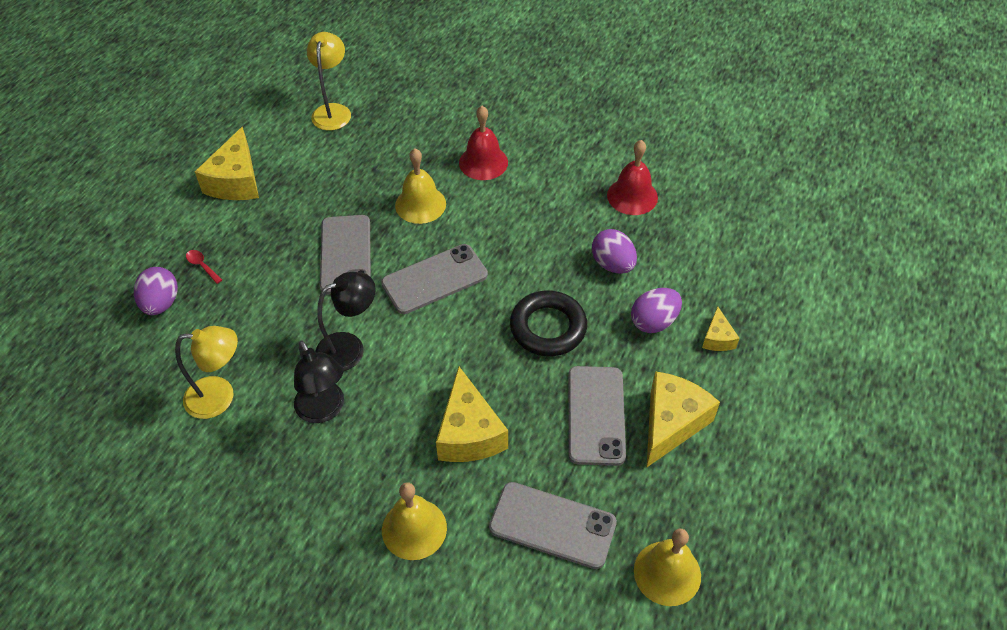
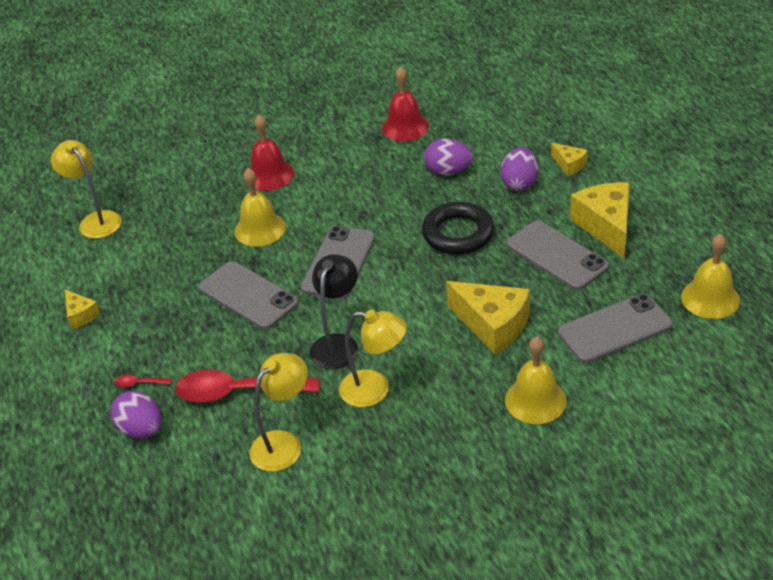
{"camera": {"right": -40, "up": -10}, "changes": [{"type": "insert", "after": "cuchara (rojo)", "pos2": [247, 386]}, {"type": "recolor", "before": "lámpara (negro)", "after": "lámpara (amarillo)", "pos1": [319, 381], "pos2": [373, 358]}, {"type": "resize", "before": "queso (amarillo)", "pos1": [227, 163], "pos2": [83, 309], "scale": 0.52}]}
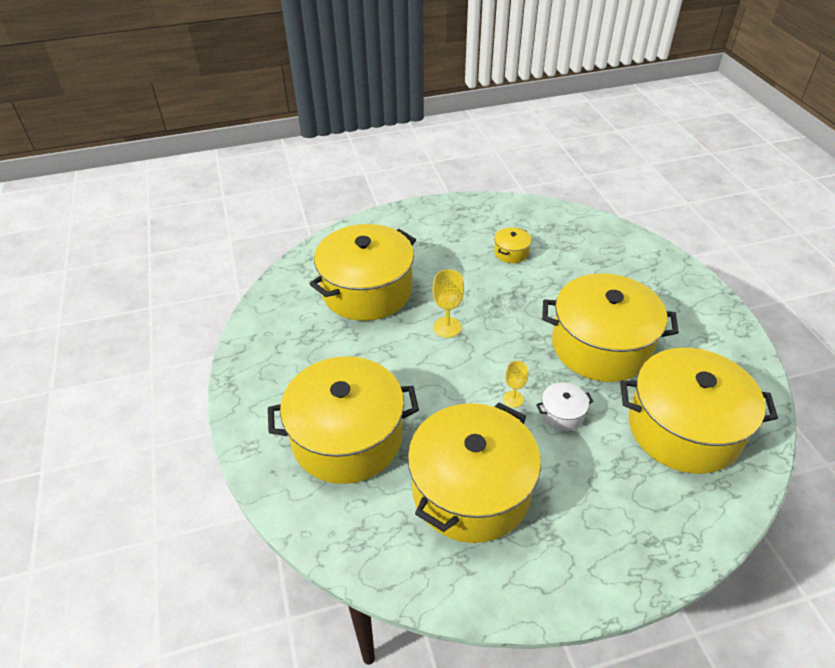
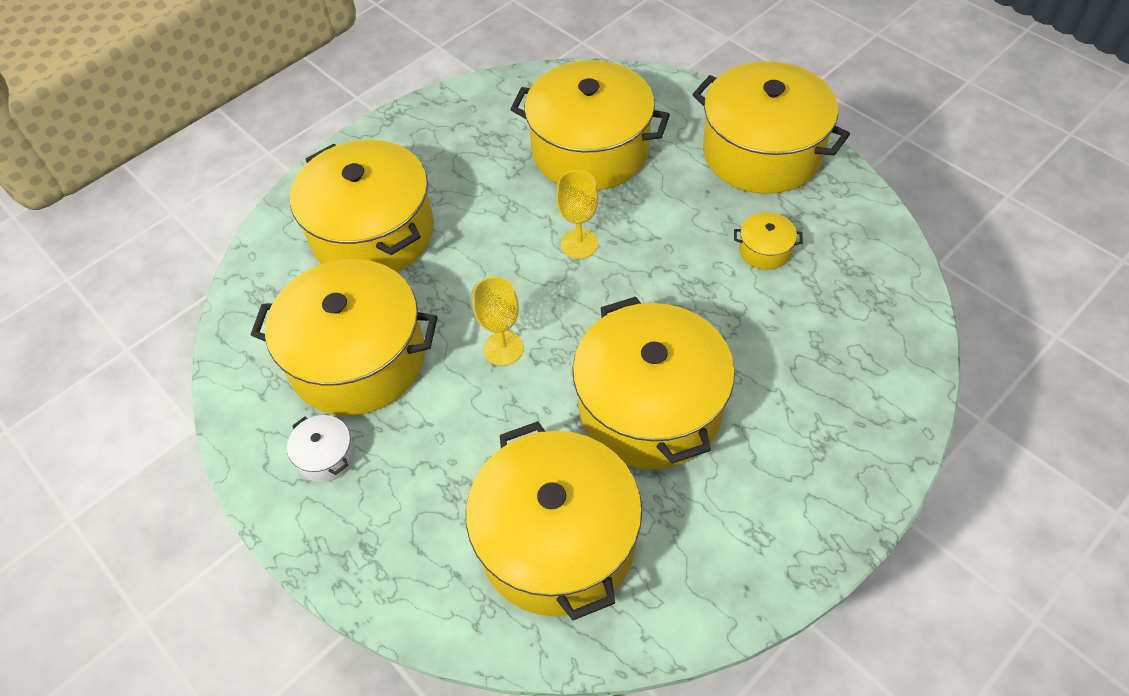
{"camera": {"right": 65, "up": 10}, "changes": [{"type": "insert", "after": "olla (amarillo)", "pos2": [771, 127]}, {"type": "move", "before": "olla (blanco)", "pos1": [564, 406], "pos2": [321, 448]}, {"type": "resize", "before": "copa (amarillo)", "pos1": [515, 384], "pos2": [498, 321], "scale": 1.52}]}
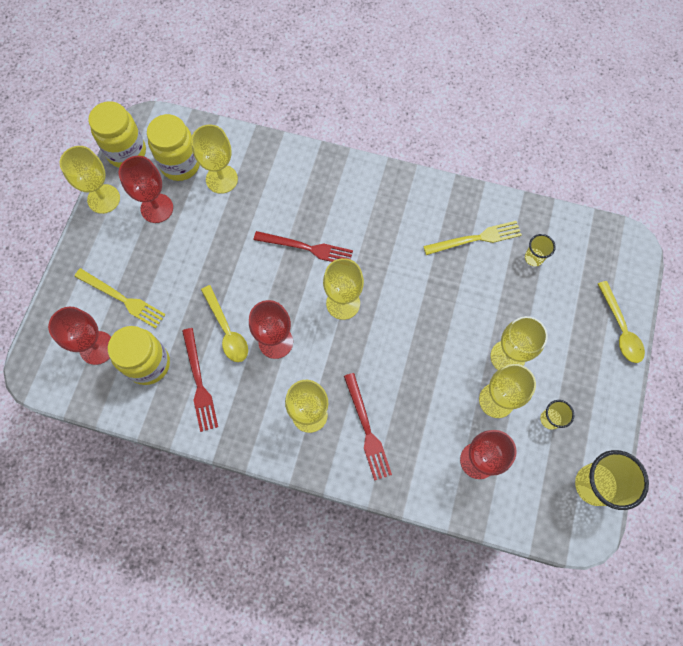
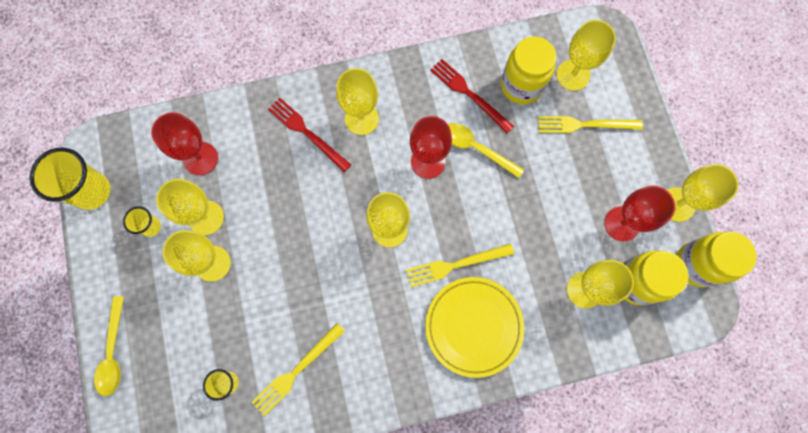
{"camera": {"right": 150, "up": 5}, "changes": [{"type": "insert", "after": "plato (amarillo)", "pos2": [474, 327]}, {"type": "recolor", "before": "copa (rojo)", "after": "copa (amarillo)", "pos1": [79, 336], "pos2": [586, 55]}, {"type": "recolor", "before": "tenedor (rojo)", "after": "tenedor (amarillo)", "pos1": [303, 246], "pos2": [460, 265]}, {"type": "rotate", "before": "cuchara (amarillo)", "pos1": [621, 322], "pos2": [109, 346], "turn": -135}]}
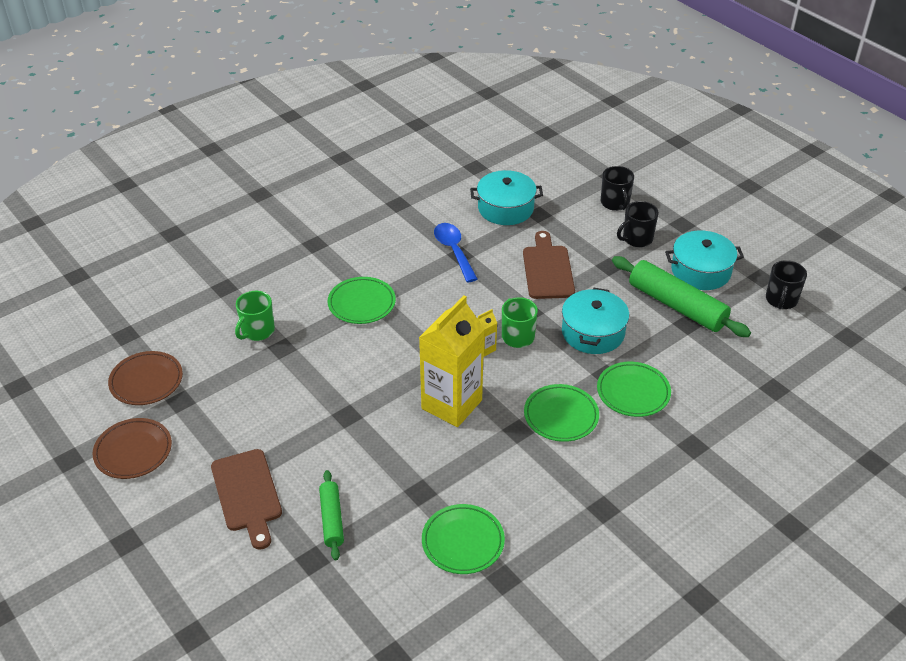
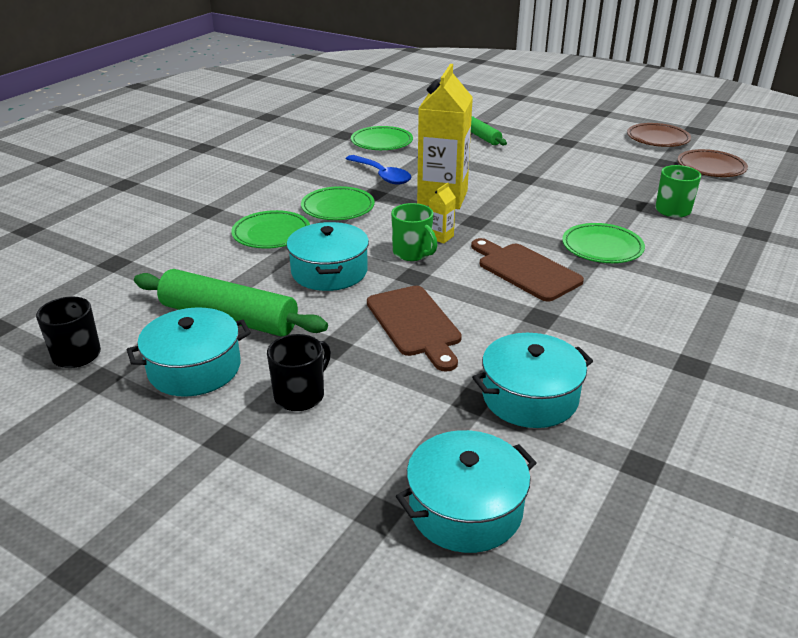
{"camera": {"right": 160, "up": -10}, "changes": [{"type": "delete", "before": "taza (negro)", "pos1": [617, 188]}, {"type": "insert", "after": "olla (turquesa)", "pos2": [466, 491]}, {"type": "move", "before": "tabla de cortar (marrón)", "pos1": [246, 499], "pos2": [527, 270]}, {"type": "move", "before": "cuchara (azul)", "pos1": [456, 253], "pos2": [378, 170]}]}
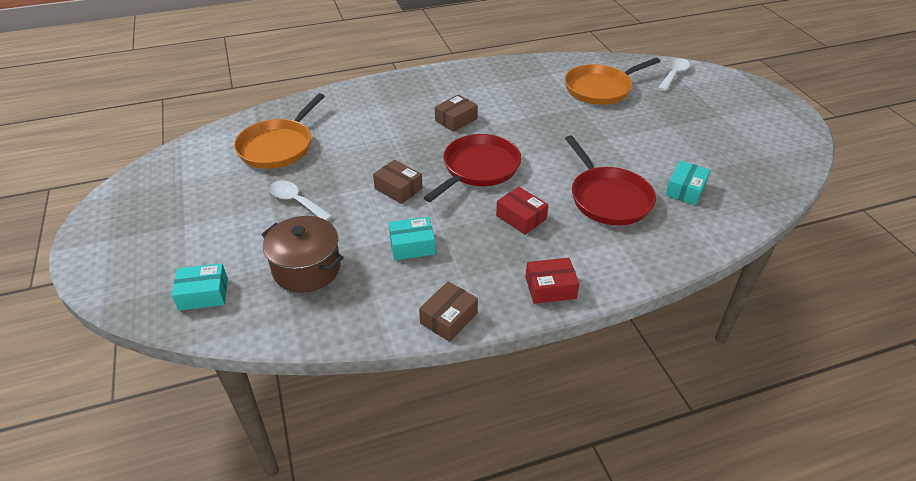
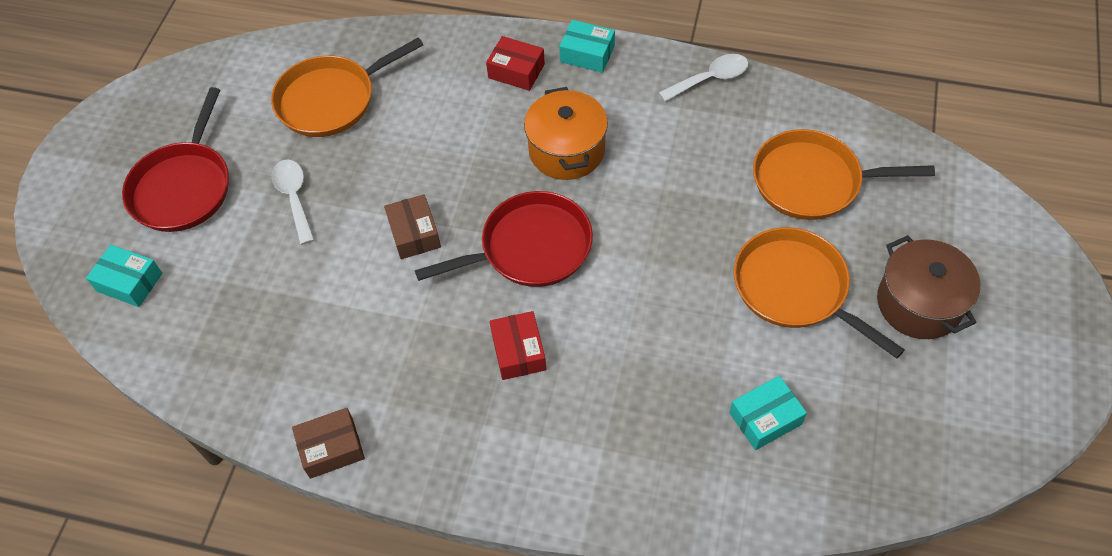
{"camera": {"right": 35, "up": 15}, "changes": [{"type": "insert", "after": "sartén (naranja)", "pos2": [819, 293]}, {"type": "move", "before": "olla (marrón)", "pos1": [302, 254], "pos2": [928, 287]}, {"type": "move", "before": "caja (turquesa)", "pos1": [411, 238], "pos2": [587, 46]}, {"type": "move", "before": "caja (rojo)", "pos1": [552, 281], "pos2": [515, 63]}, {"type": "move", "before": "sartén (rojo)", "pos1": [610, 180], "pos2": [175, 159]}, {"type": "move", "before": "cuchara (blanco)", "pos1": [674, 74], "pos2": [703, 78]}, {"type": "replace", "before": "caja (marrón)", "after": "olla (naranja)", "pos1": [456, 113], "pos2": [566, 133]}]}
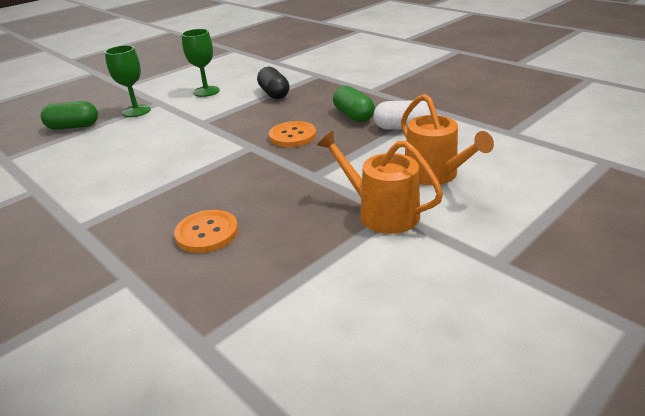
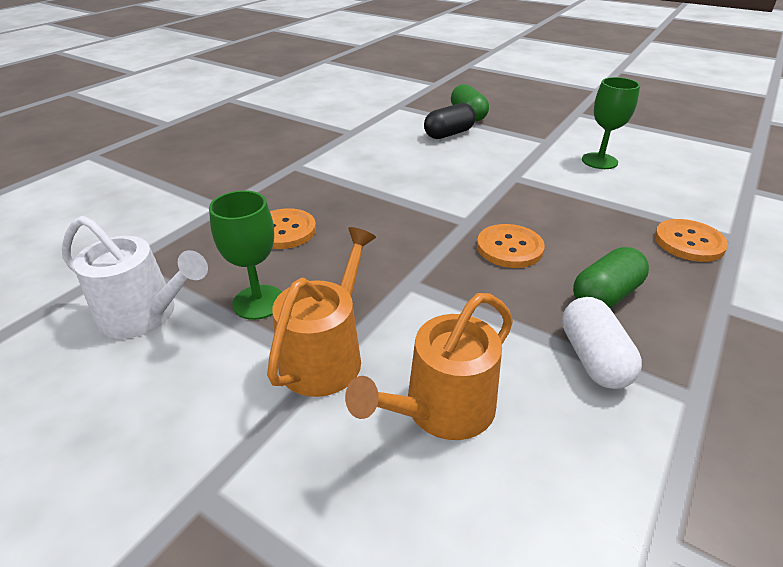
{"camera": {"right": 75, "up": 5}, "changes": [{"type": "insert", "after": "regadera (blanco)", "pos2": [135, 277]}, {"type": "insert", "after": "botón (naranja)", "pos2": [691, 240]}, {"type": "move", "before": "copa (verde)", "pos1": [128, 81], "pos2": [245, 255]}, {"type": "move", "before": "cápsula (negro)", "pos1": [273, 83], "pos2": [450, 121]}]}
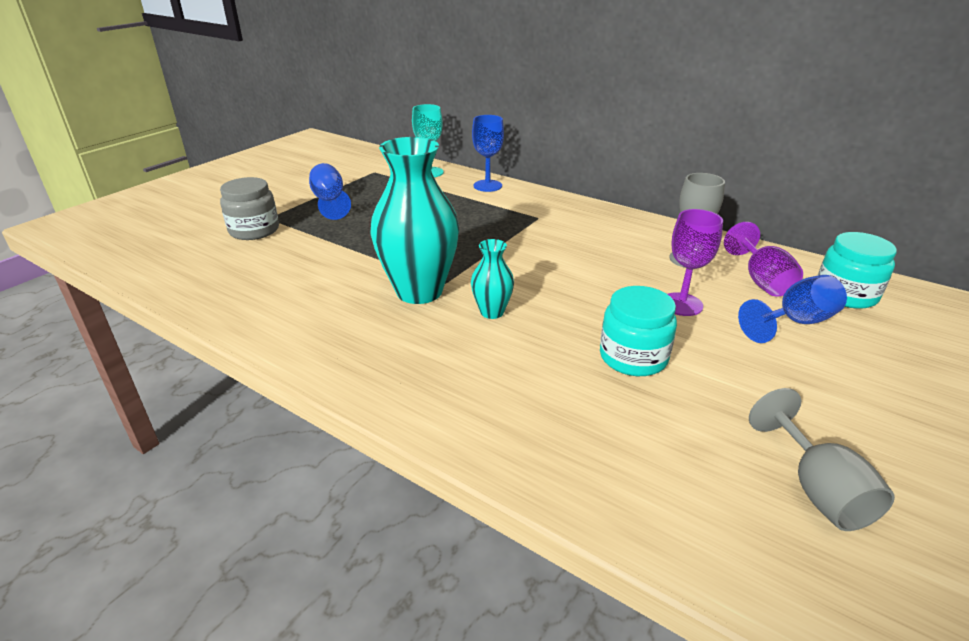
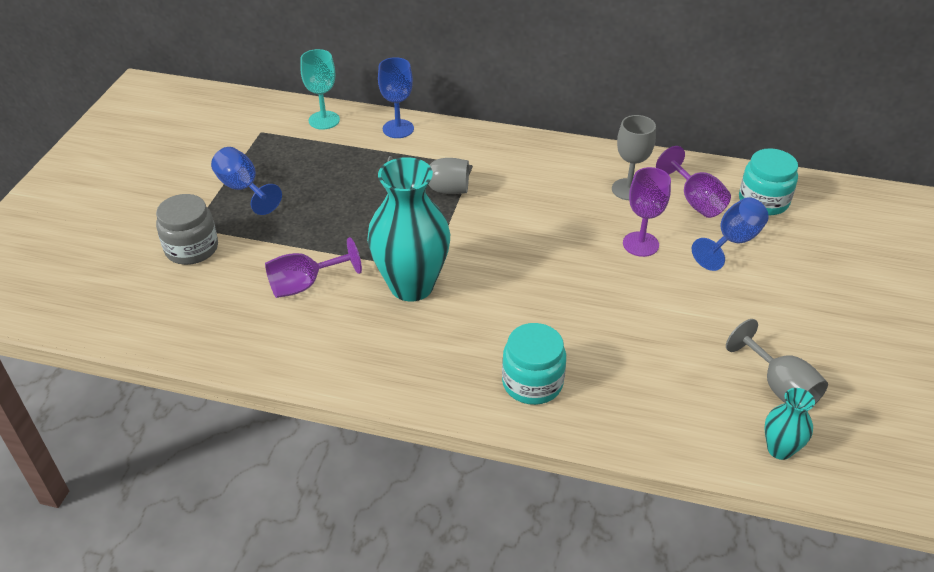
{"camera": {"right": -20, "up": 10}, "changes": [{"type": "insert", "after": "copa (morado)", "pos2": [313, 267]}, {"type": "insert", "after": "copa (gris)", "pos2": [428, 175]}, {"type": "move", "before": "florero (turquesa)", "pos1": [492, 279], "pos2": [790, 424]}, {"type": "move", "before": "tarro (turquesa)", "pos1": [638, 331], "pos2": [534, 364]}]}
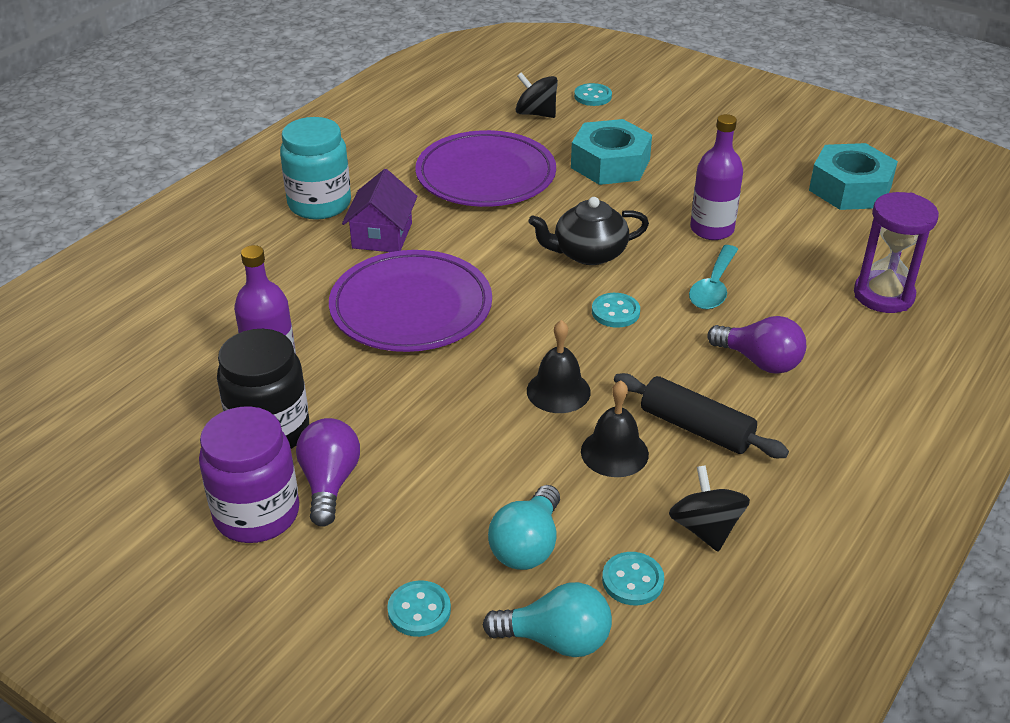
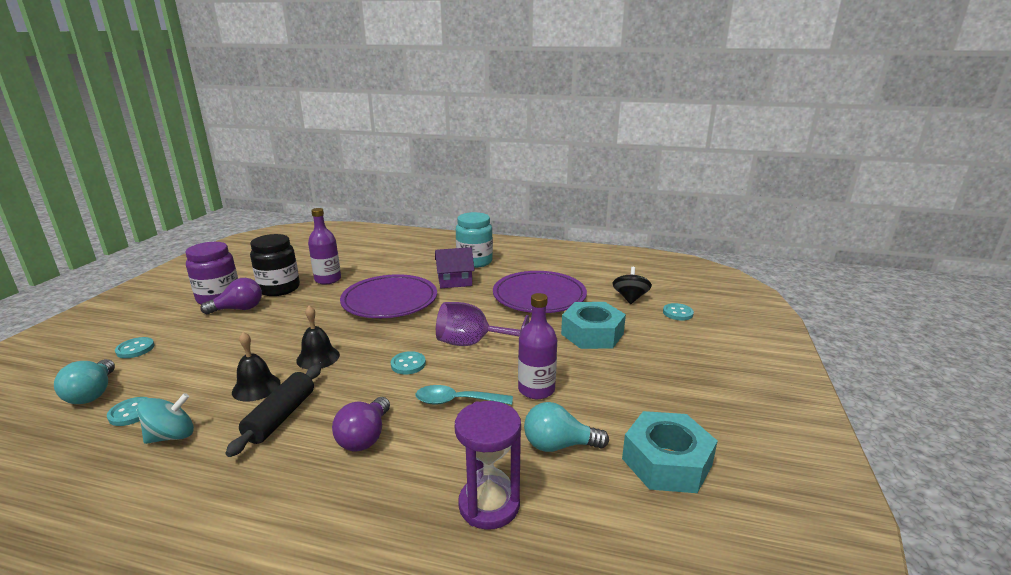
{"camera": {"right": 70, "up": -15}, "changes": [{"type": "move", "before": "bombilla (turquesa)", "pos1": [524, 527], "pos2": [566, 427]}, {"type": "replace", "before": "tetera (negro)", "after": "copa (morado)", "pos1": [588, 231], "pos2": [482, 324]}, {"type": "recolor", "before": "peonza (negro)", "after": "peonza (turquesa)", "pos1": [709, 508], "pos2": [165, 418]}]}
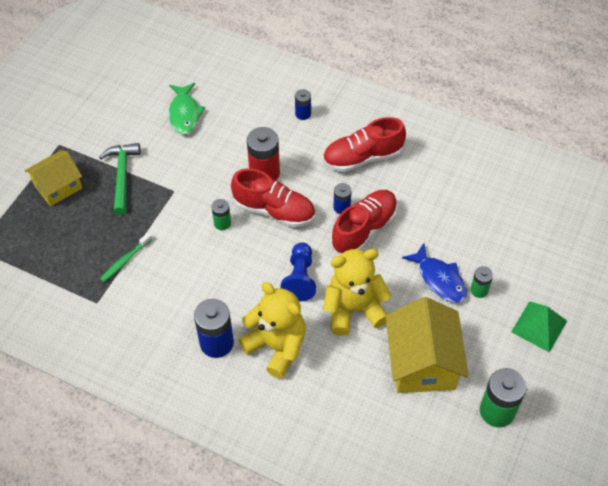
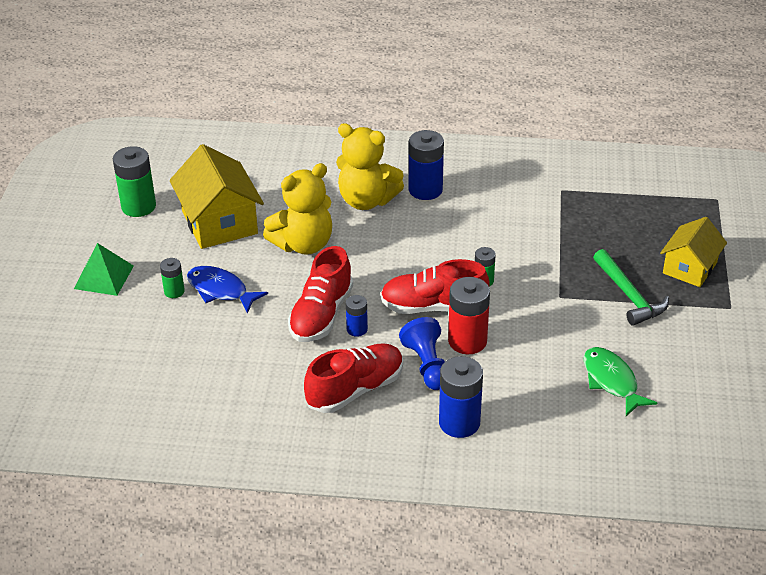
{"camera": {"right": 160, "up": -15}, "changes": [{"type": "delete", "before": "cepillo de dientes (verde)", "pos1": [126, 257]}, {"type": "move", "before": "peón (azul)", "pos1": [298, 271], "pos2": [422, 353]}, {"type": "resize", "before": "pila (azul)", "pos1": [303, 104], "pos2": [461, 397], "scale": 1.83}]}
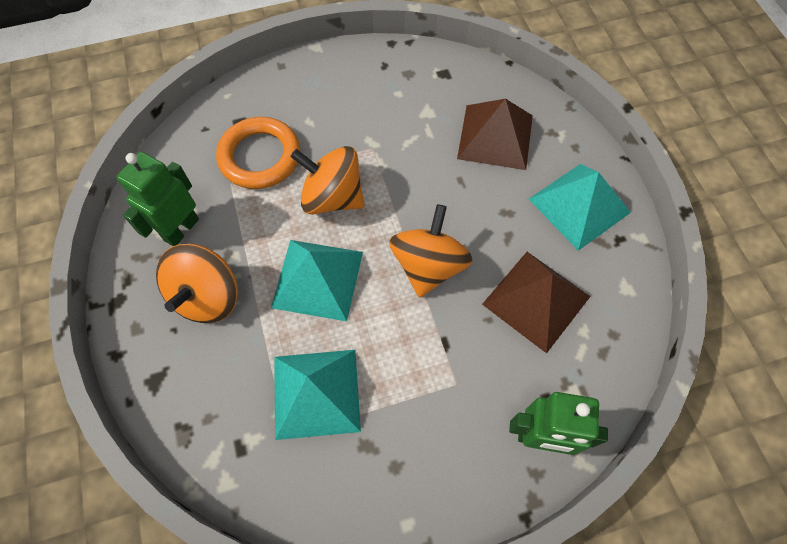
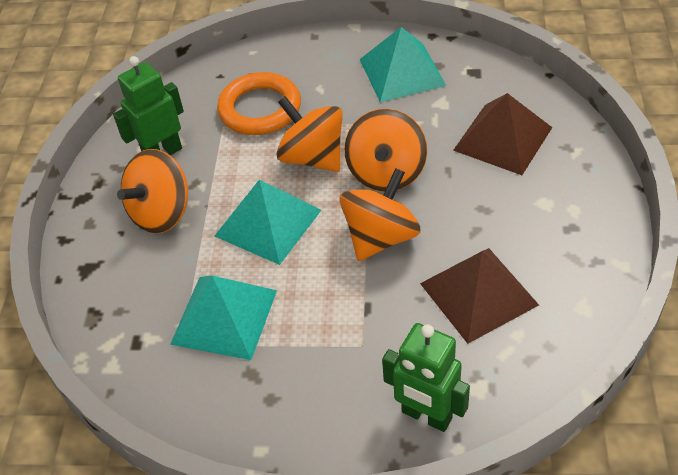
{"camera": {"right": 25, "up": -15}, "changes": [{"type": "insert", "after": "peonza (naranja)", "pos2": [385, 150]}, {"type": "move", "before": "pirámide (turquesa)", "pos1": [580, 207], "pos2": [403, 64]}]}
